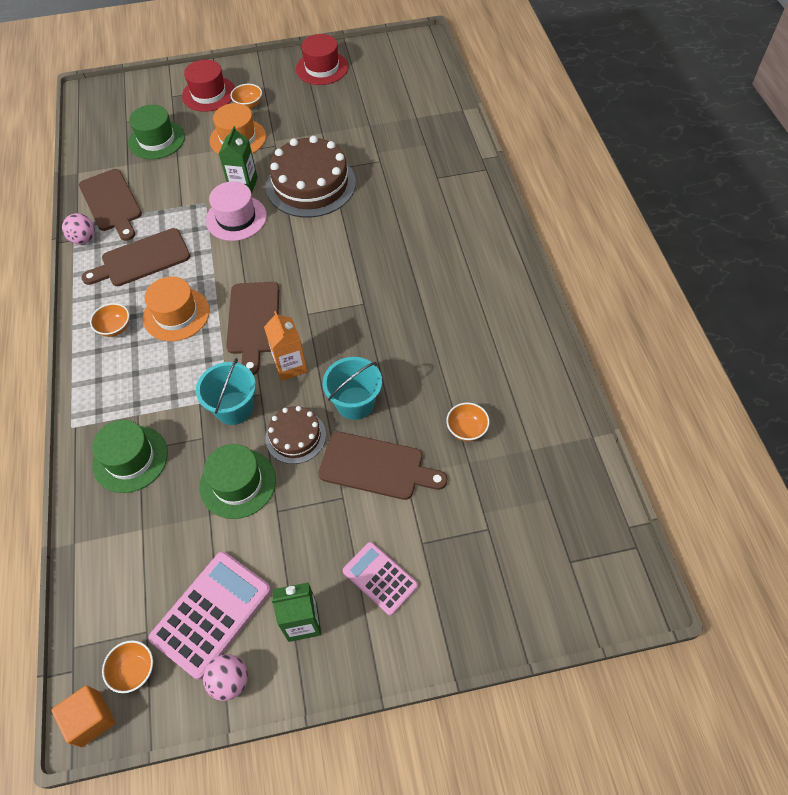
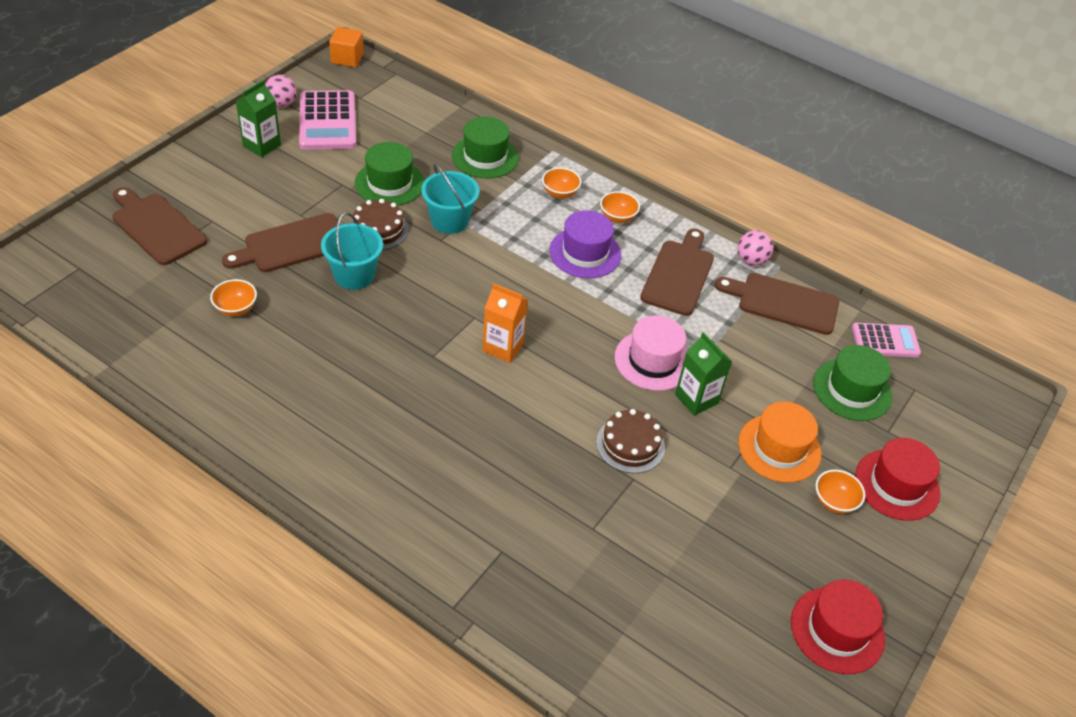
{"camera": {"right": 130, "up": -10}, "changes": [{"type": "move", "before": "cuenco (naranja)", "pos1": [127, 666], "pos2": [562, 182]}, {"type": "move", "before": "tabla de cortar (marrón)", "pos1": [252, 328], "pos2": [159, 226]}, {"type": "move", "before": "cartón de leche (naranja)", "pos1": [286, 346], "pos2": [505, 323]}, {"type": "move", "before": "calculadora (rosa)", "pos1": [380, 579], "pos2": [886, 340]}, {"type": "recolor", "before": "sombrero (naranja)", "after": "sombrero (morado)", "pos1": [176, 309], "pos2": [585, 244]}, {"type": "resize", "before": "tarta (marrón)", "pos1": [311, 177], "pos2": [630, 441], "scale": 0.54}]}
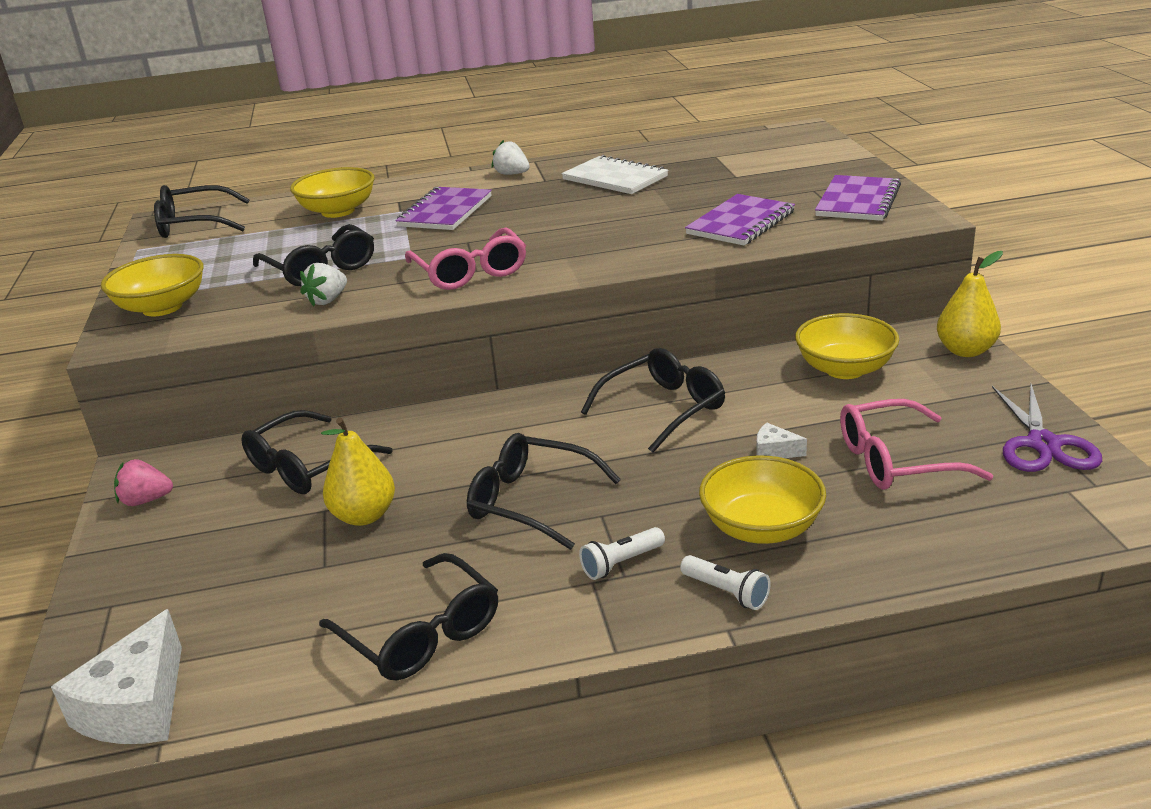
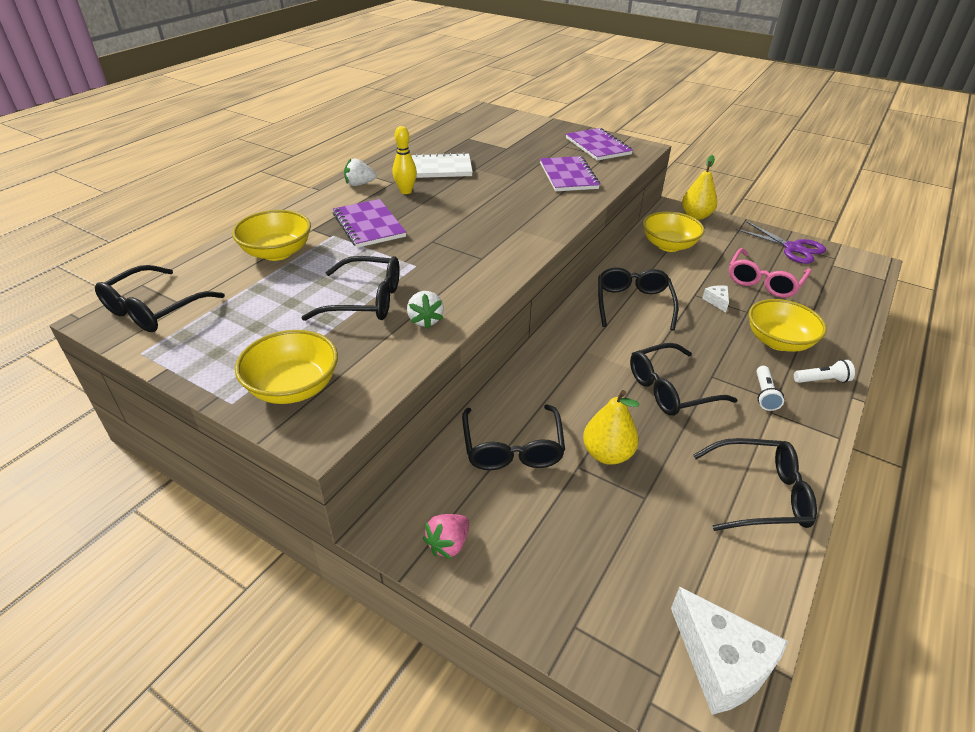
{"camera": {"right": -50, "up": 10}, "changes": [{"type": "delete", "before": "gafas (rosa)", "pos1": [465, 258]}, {"type": "insert", "after": "bolo (amarillo)", "pos2": [405, 160]}, {"type": "rotate", "before": "queso (blanco)", "pos1": [781, 440], "pos2": [715, 299], "turn": 105}]}
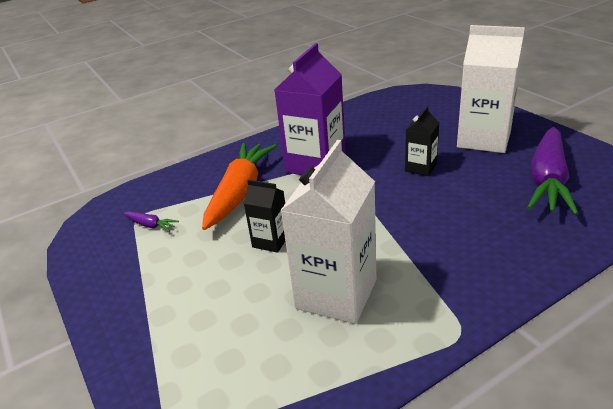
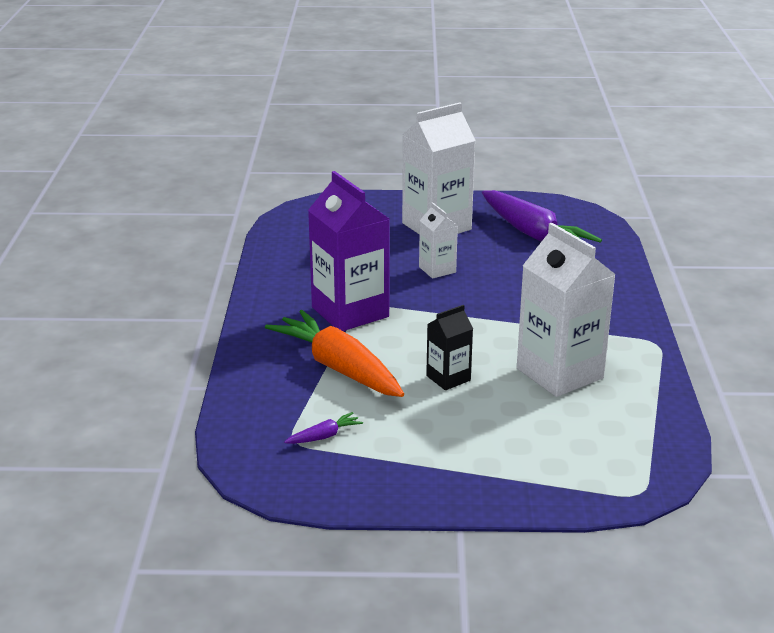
{"camera": {"right": -60, "up": -5}, "changes": [{"type": "recolor", "before": "cartón de leche (negro)", "after": "cartón de leche (blanco)", "pos1": [422, 141], "pos2": [438, 240]}]}
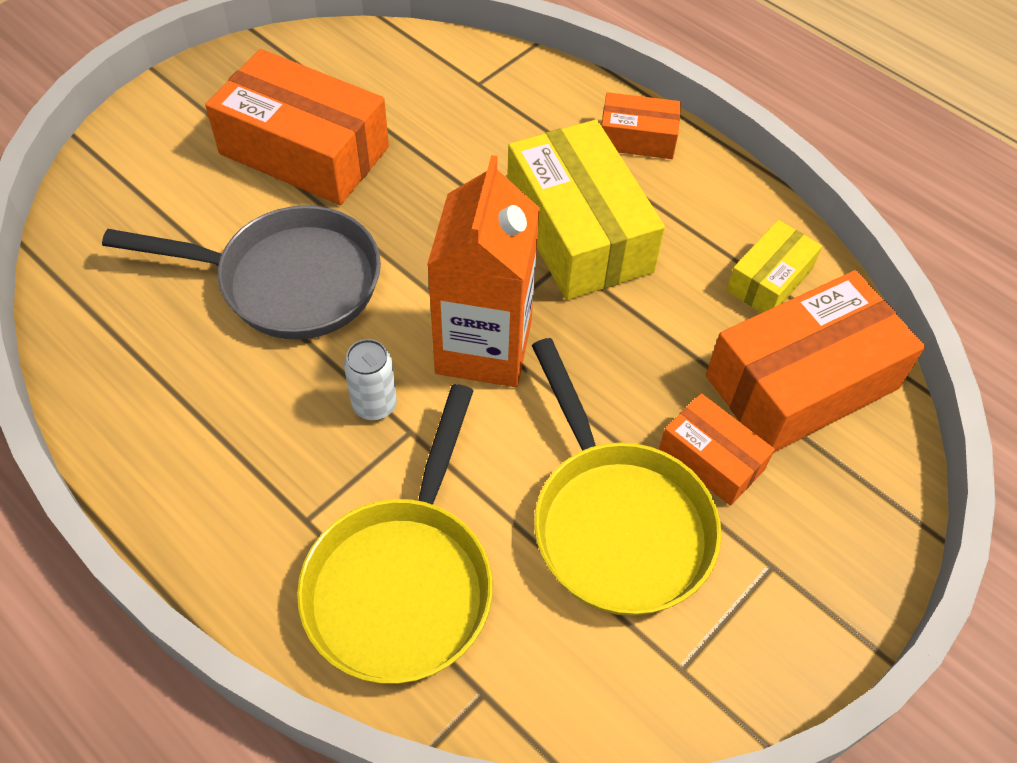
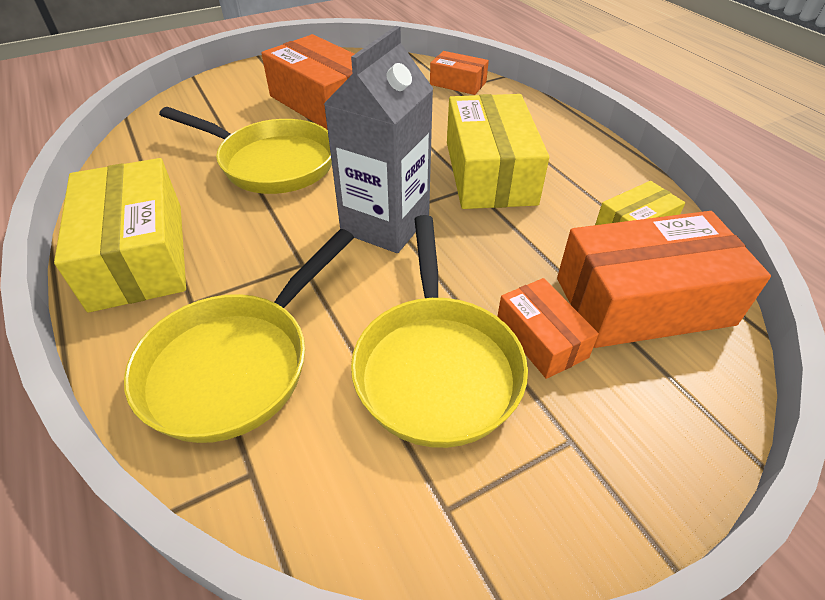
{"camera": {"right": 20, "up": -10}, "changes": [{"type": "delete", "before": "lata (blanco)", "pos1": [370, 379]}, {"type": "insert", "after": "caja (amarillo)", "pos2": [120, 235]}, {"type": "move", "before": "caja (naranja)", "pos1": [641, 125], "pos2": [459, 73]}, {"type": "recolor", "before": "sartén (gris)", "after": "sartén (amarillo)", "pos1": [241, 272], "pos2": [245, 150]}, {"type": "recolor", "before": "cartón de leche (naranja)", "after": "cartón de leche (gris)", "pos1": [483, 271], "pos2": [379, 139]}]}
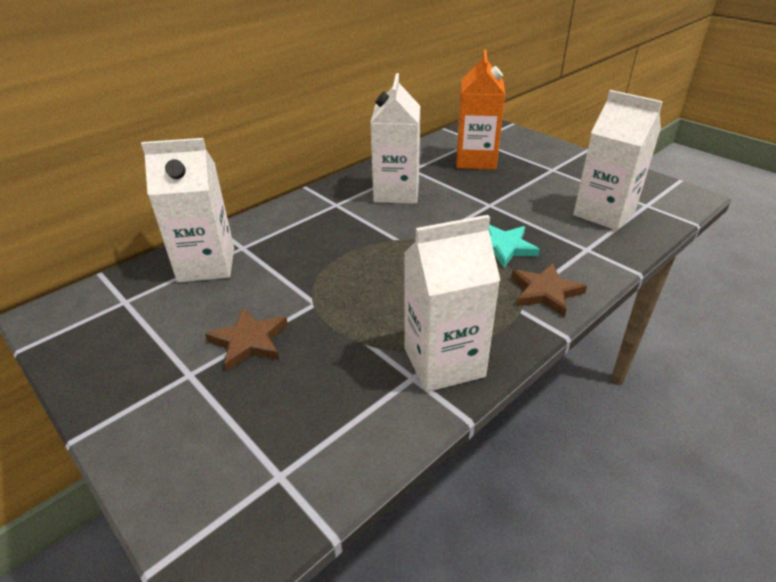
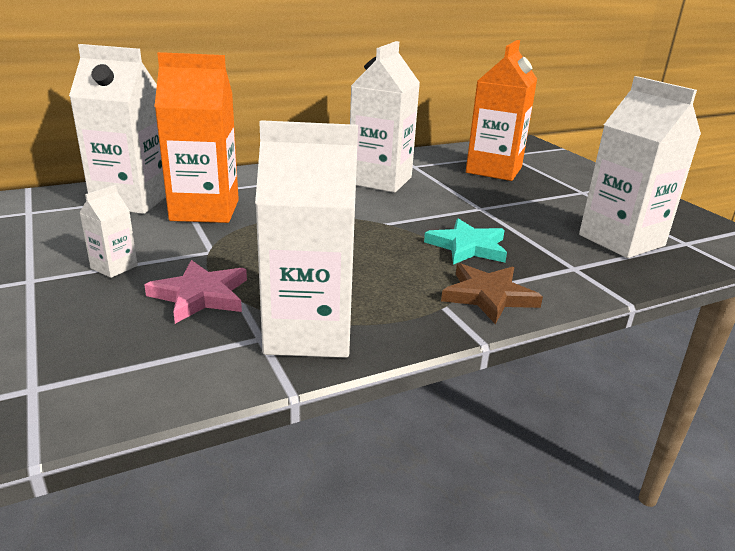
{"camera": {"right": 15, "up": -10}, "changes": [{"type": "insert", "after": "estrella (rosa)", "pos2": [195, 292]}, {"type": "insert", "after": "cartón de leche (naranja)", "pos2": [196, 137]}, {"type": "replace", "before": "estrella (marrón)", "after": "cartón de leche (blanco)", "pos1": [246, 339], "pos2": [108, 231]}]}
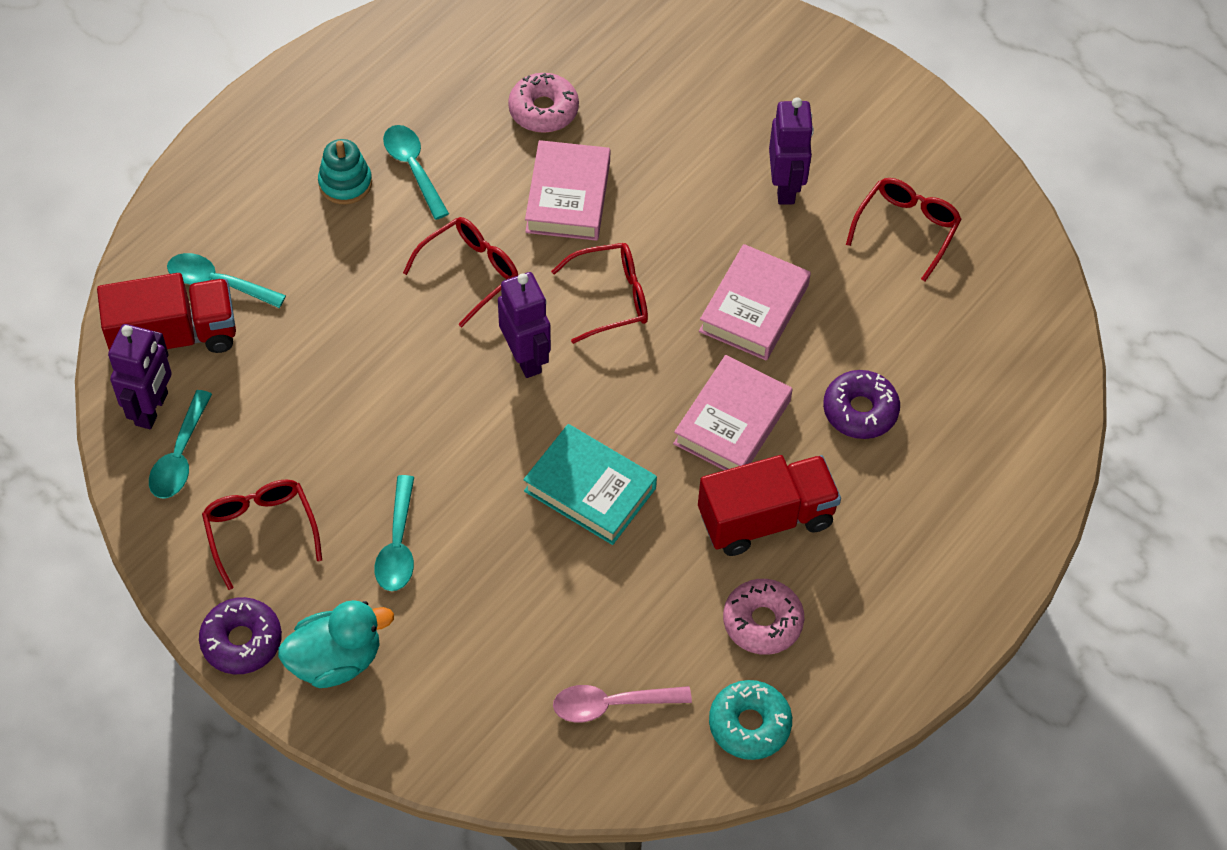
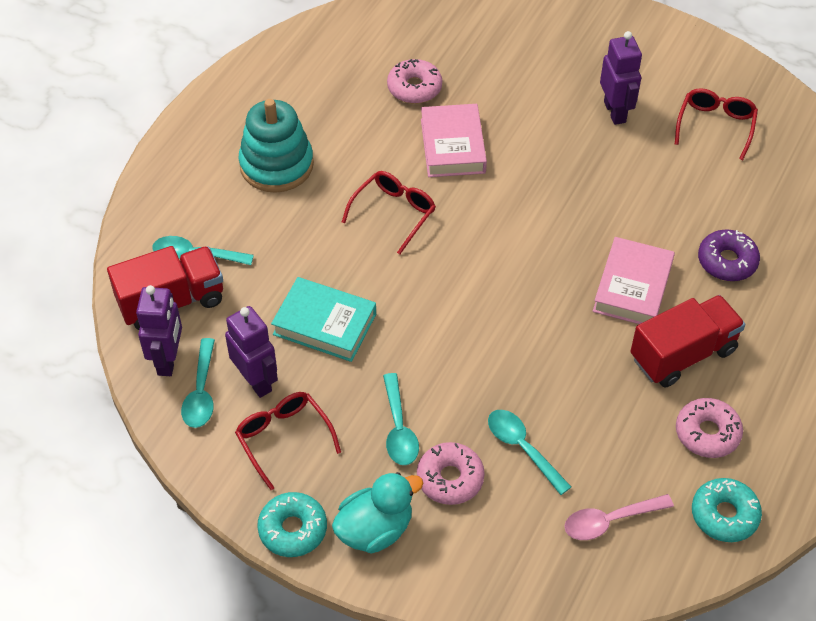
{"camera": {"right": -10, "up": -5}, "changes": [{"type": "delete", "before": "gafas (rojo)", "pos1": [599, 293]}, {"type": "delete", "before": "libro (rosa)", "pos1": [755, 302]}, {"type": "insert", "after": "rosquilla (rosa)", "pos2": [451, 473]}, {"type": "move", "before": "cuchara (turquesa)", "pos1": [416, 172], "pos2": [529, 452]}, {"type": "move", "before": "robot (morado)", "pos1": [524, 325], "pos2": [251, 352]}, {"type": "move", "before": "libro (turquesa)", "pos1": [590, 484], "pos2": [323, 319]}, {"type": "recolor", "before": "rosquilla (morado)", "after": "rosquilla (turquesa)", "pos1": [240, 635], "pos2": [292, 524]}, {"type": "resize", "before": "juguete apilable (turquesa)", "pos1": [345, 172], "pos2": [276, 146], "scale": 1.73}]}
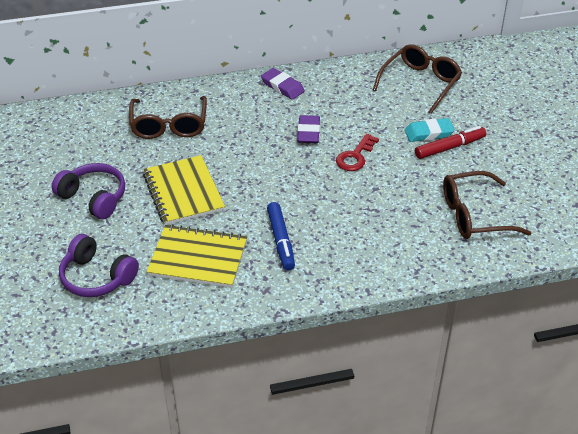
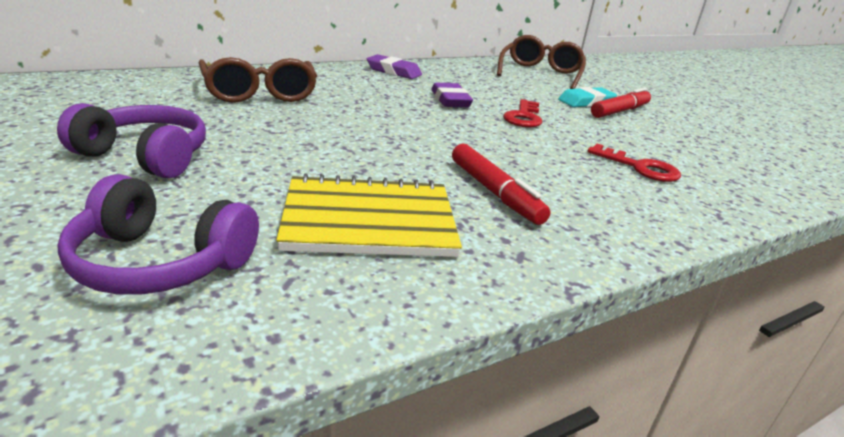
{"camera": {"right": -20, "up": -15}, "changes": [{"type": "delete", "before": "cuaderno (amarillo)", "pos1": [184, 190]}, {"type": "delete", "before": "gafas (marrón)", "pos1": [487, 205]}, {"type": "insert", "after": "llave (rojo)", "pos2": [634, 163]}, {"type": "recolor", "before": "rotulador (azul)", "after": "rotulador (rojo)", "pos1": [281, 236], "pos2": [501, 184]}]}
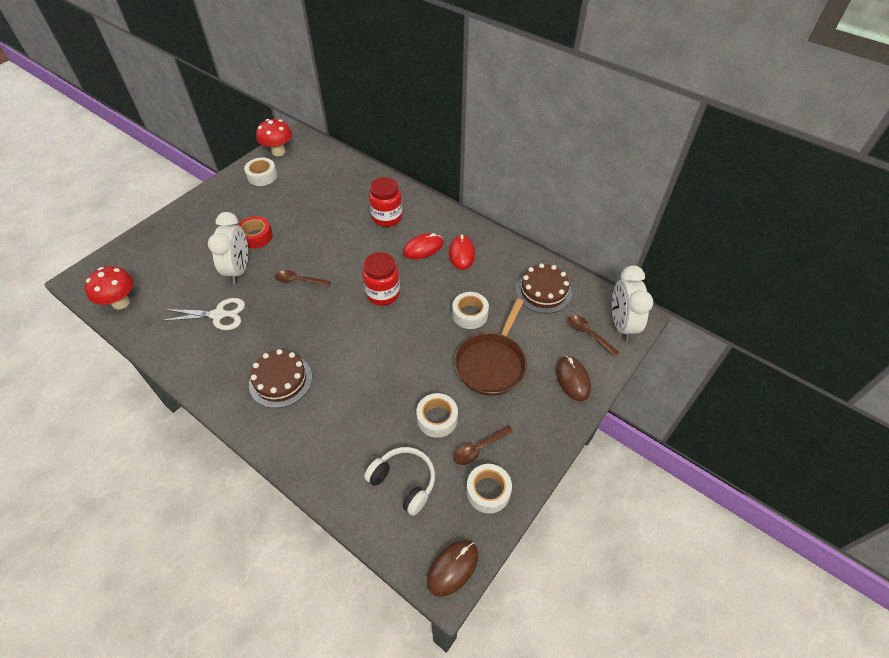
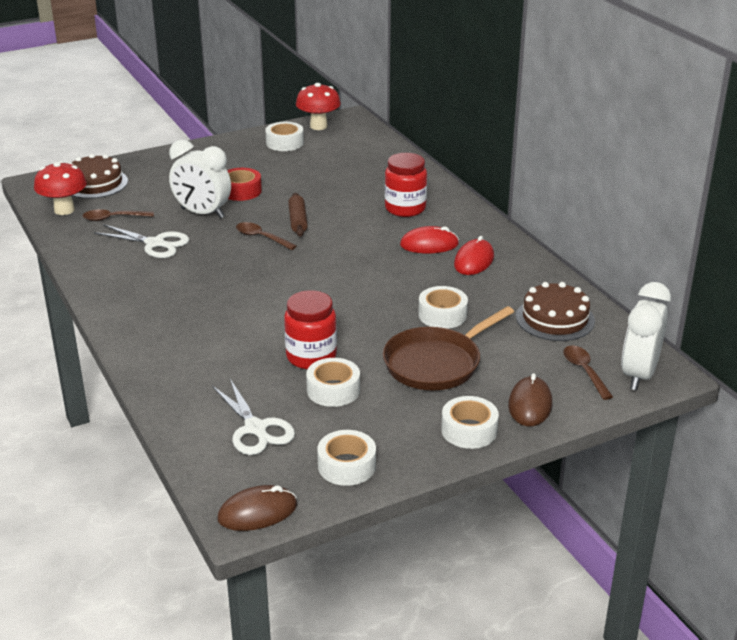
{"camera": {"right": 25, "up": -20}, "changes": [{"type": "insert", "after": "rodillo (marrón)", "pos2": [298, 215]}, {"type": "insert", "after": "cinta adhesiva (blanco)", "pos2": [470, 422]}, {"type": "move", "before": "tarta (marrón)", "pos1": [280, 378], "pos2": [98, 176]}, {"type": "move", "before": "tarro (rojo)", "pos1": [381, 279], "pos2": [310, 329]}, {"type": "move", "before": "cuchara (marrón)", "pos1": [483, 445], "pos2": [118, 215]}, {"type": "replace", "before": "auriculares (blanco)", "after": "tijeras (blanco)", "pos1": [399, 481], "pos2": [253, 417]}, {"type": "rotate", "before": "despertador (blanco)", "pos1": [228, 248], "pos2": [200, 179], "turn": 90}]}
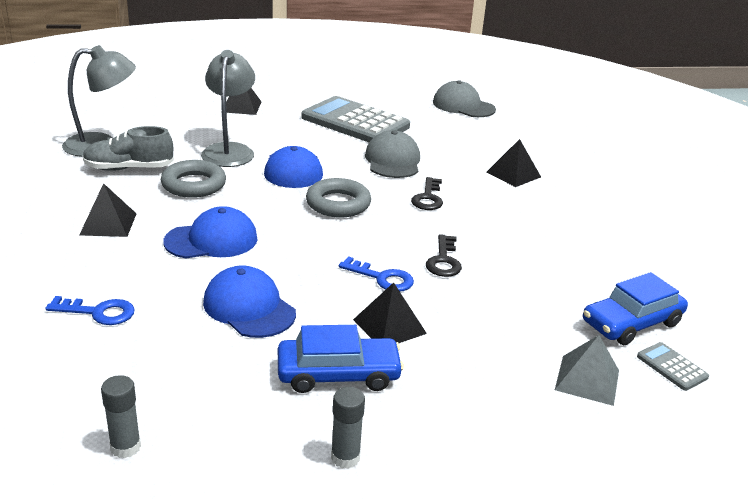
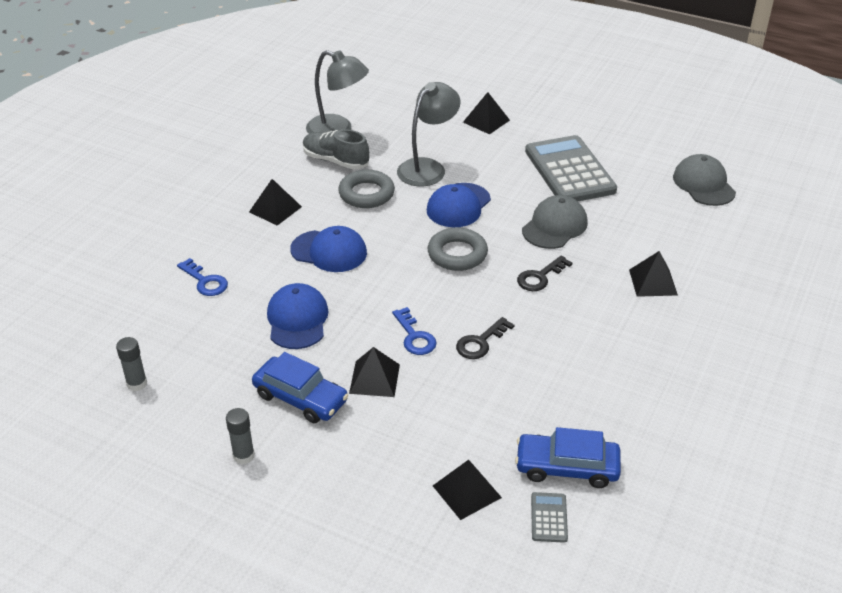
{"camera": {"right": 40, "up": 10}, "changes": [{"type": "recolor", "before": "pirámide (gris)", "after": "pirámide (negro)", "pos1": [587, 370], "pos2": [467, 490]}]}
